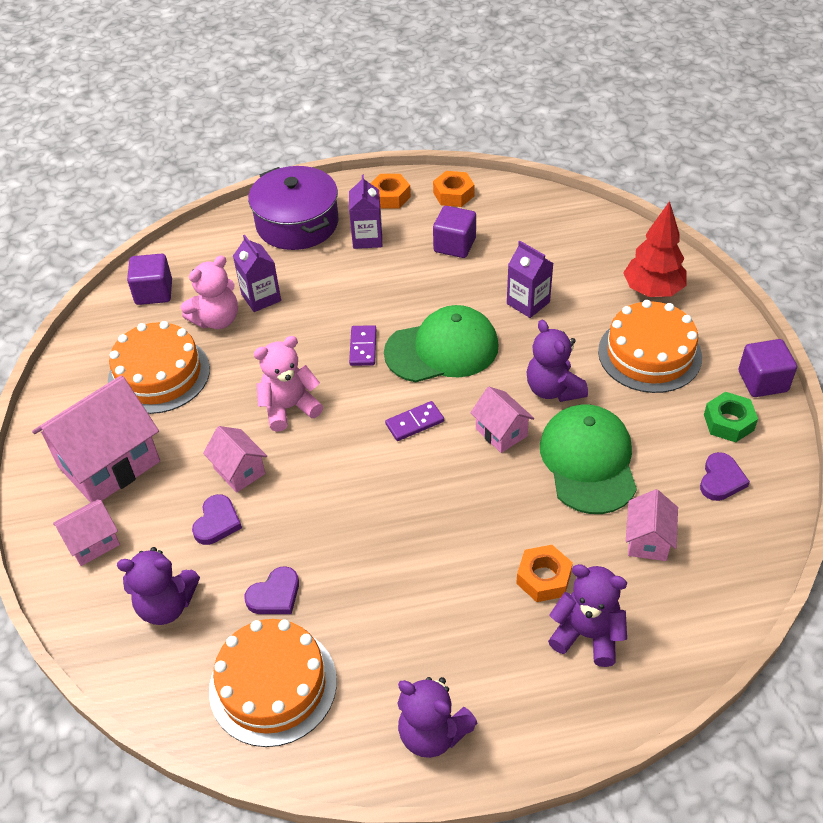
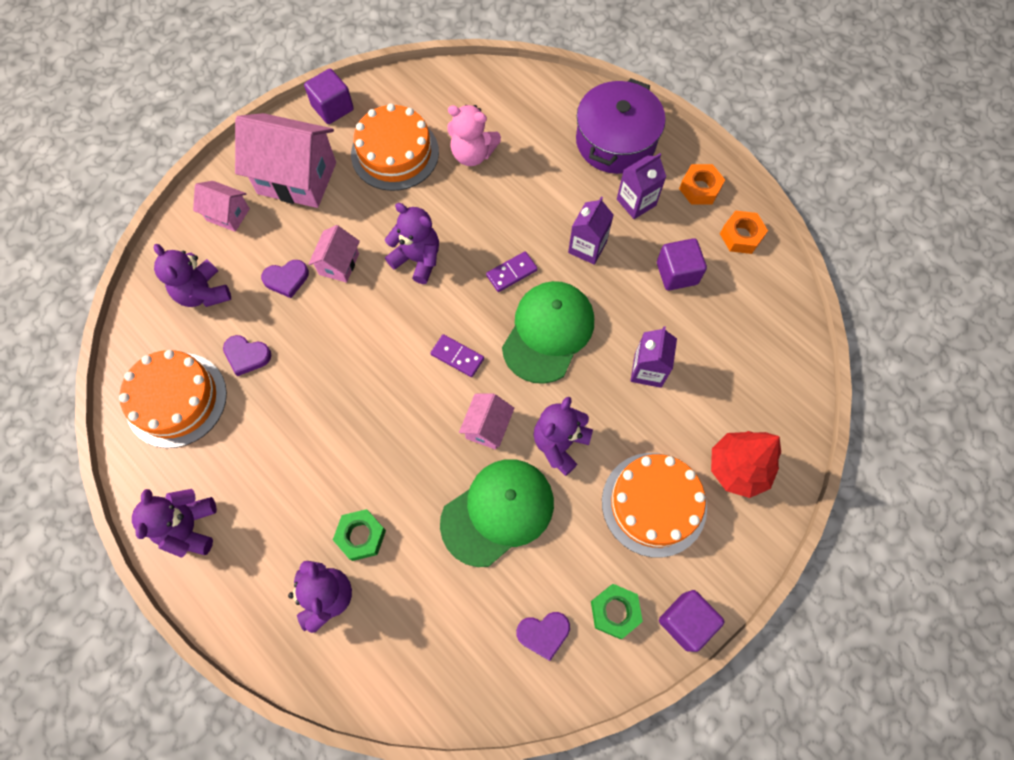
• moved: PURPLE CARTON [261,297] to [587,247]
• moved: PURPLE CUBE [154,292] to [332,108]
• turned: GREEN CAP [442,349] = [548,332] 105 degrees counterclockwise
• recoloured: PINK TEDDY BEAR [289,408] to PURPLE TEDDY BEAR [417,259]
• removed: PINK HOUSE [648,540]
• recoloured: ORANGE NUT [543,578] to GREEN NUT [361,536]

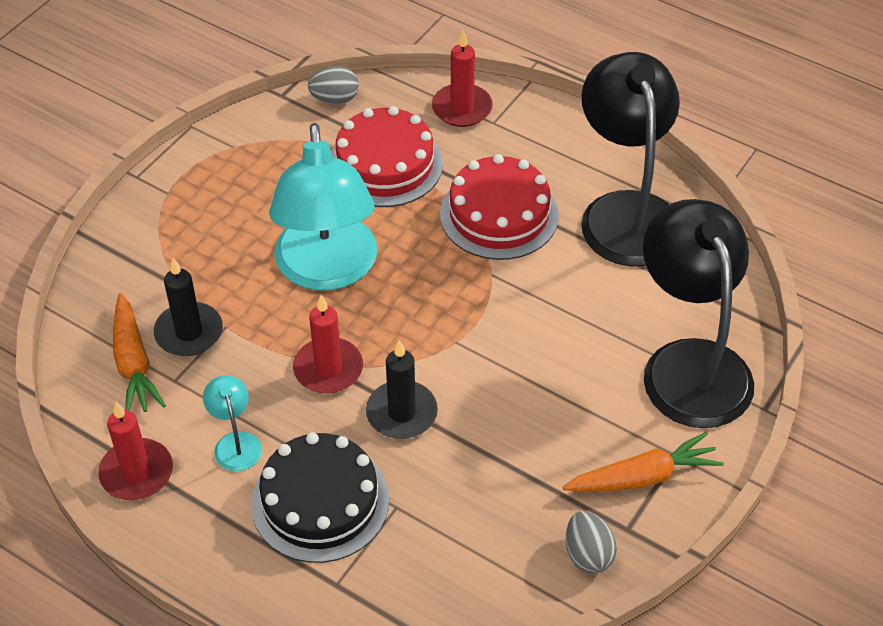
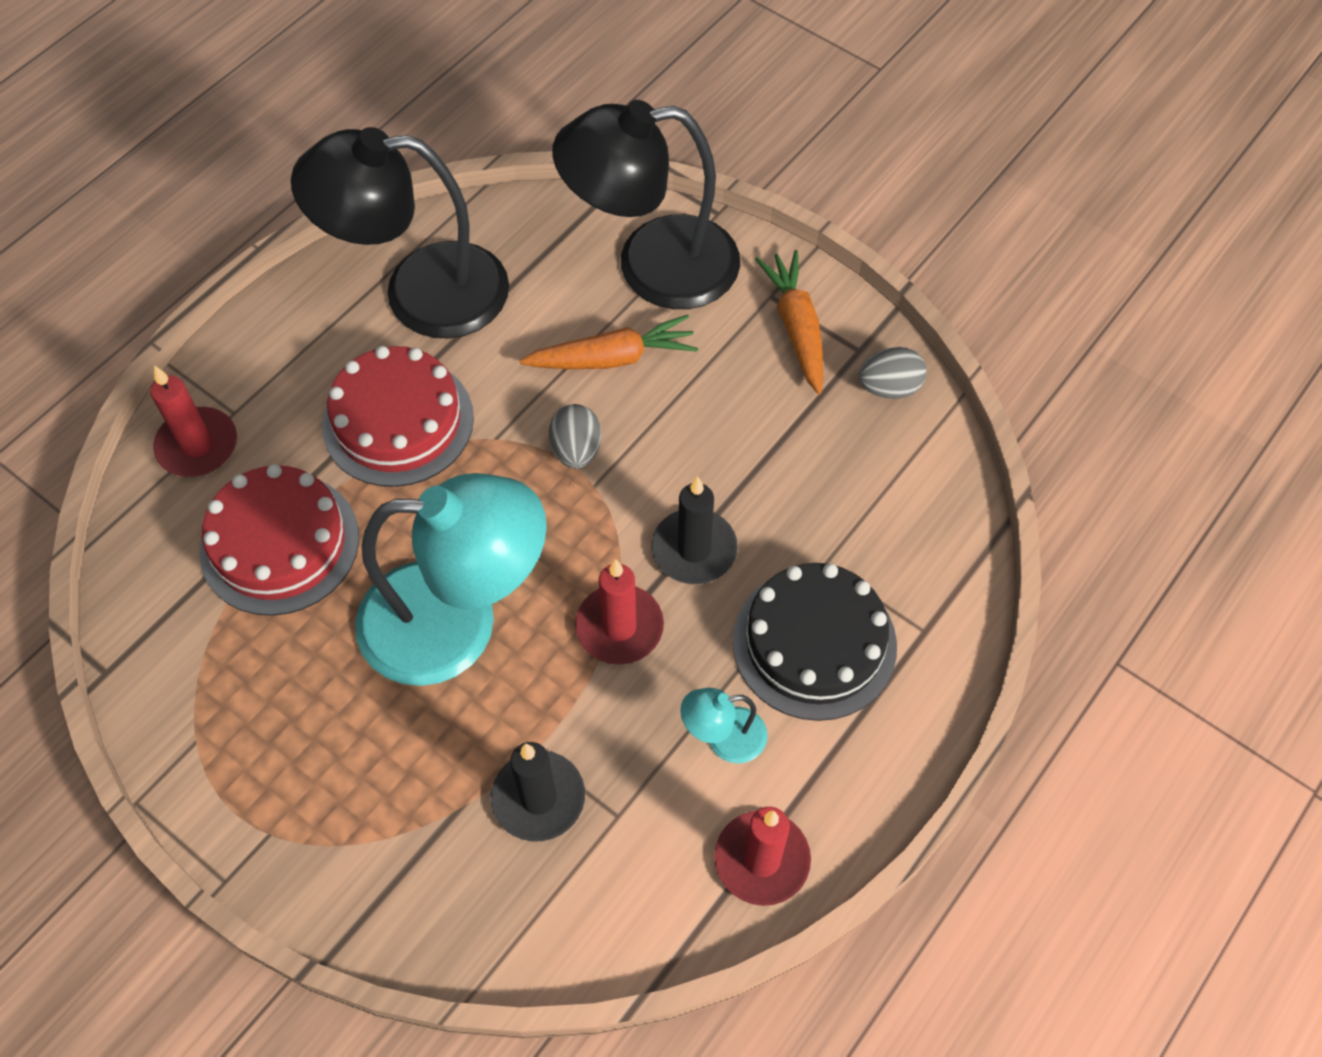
• moved: GREY EGG [335,99] to [576,450]
• moved: ORANGE CARROT [134,363] to [613,358]

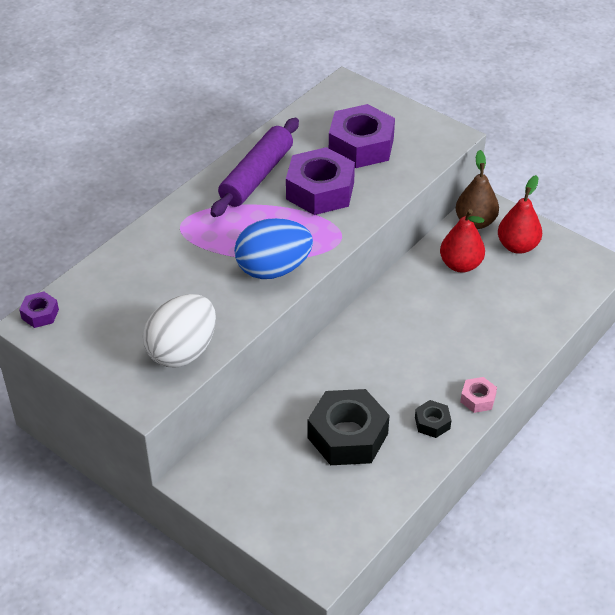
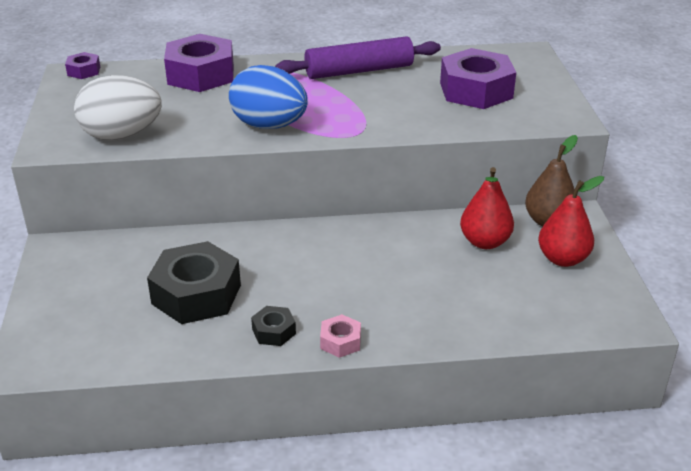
• moved: PURPLE NUT [320,190] to [201,74]

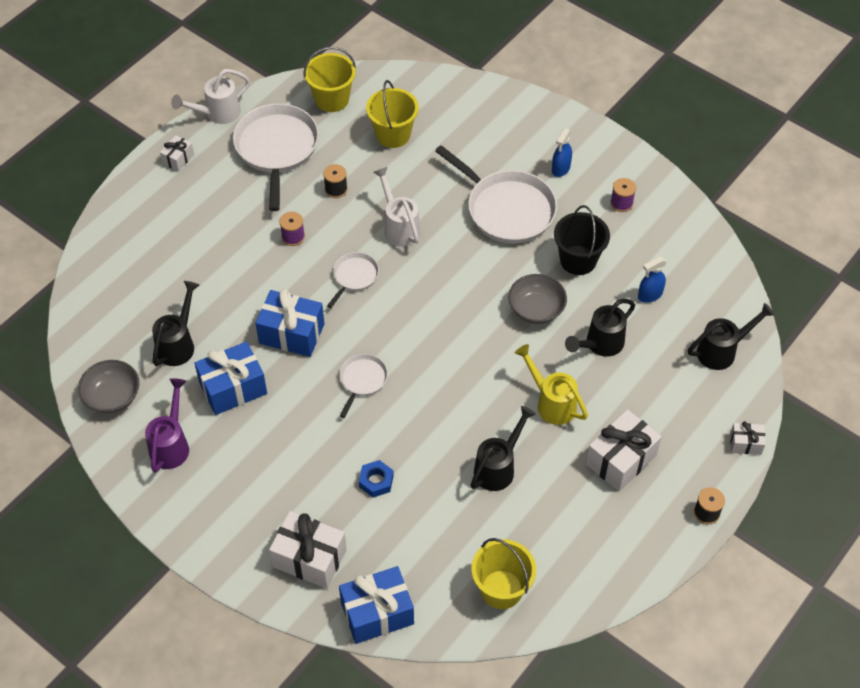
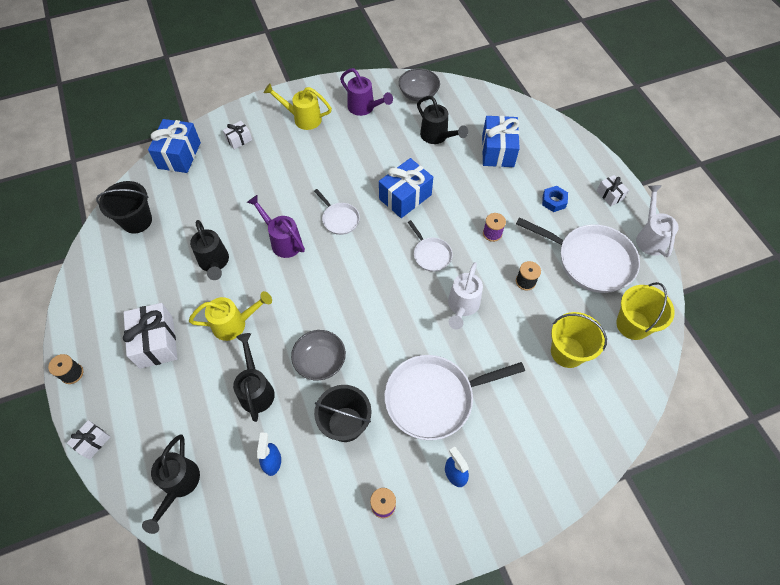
• turned: WHITE WATERING CAN [399,226] = [462,307] 105 degrees clockwise
• moved: BLUE GIFT [233,388] to [498,151]
• moved: BLUE NUT [376,481] to [553,201]
• resized: WHITE GIFT [309,558] = [239,140] x0.52
• recoloured: YELLOW BUCKET [501,589] to BLACK BUCKET [137,221]
• added: YELLOW WATERING CAN [302,118]
• added: PURPLE WATERING CAN [282,241]

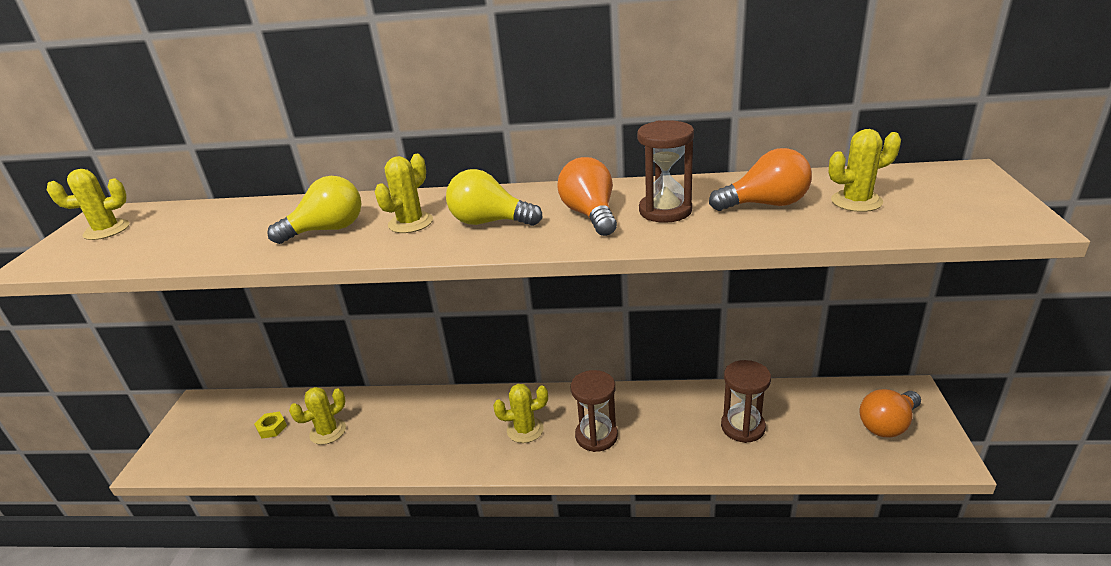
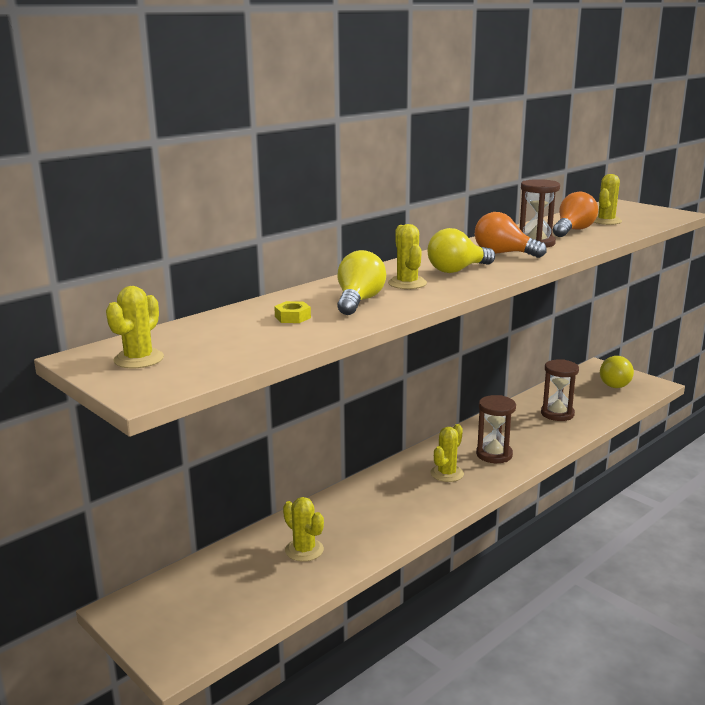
• turned: YELLOW CACTUS [328,431] = [304,550] 45 degrees counterclockwise
• recoloured: ORANGE LIGHT BULB [887,425] to YELLOW LIGHT BULB [613,383]
• moved: YELLOW NUT [272,428] to [292,317]

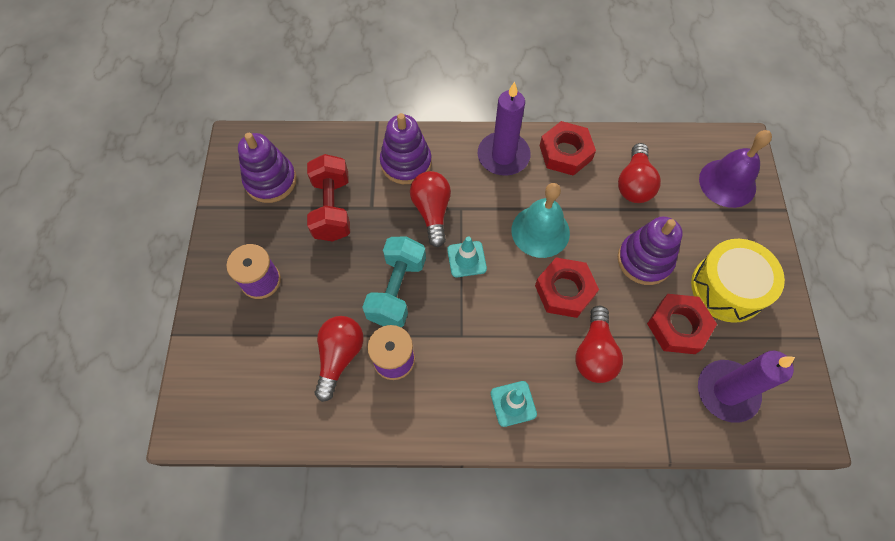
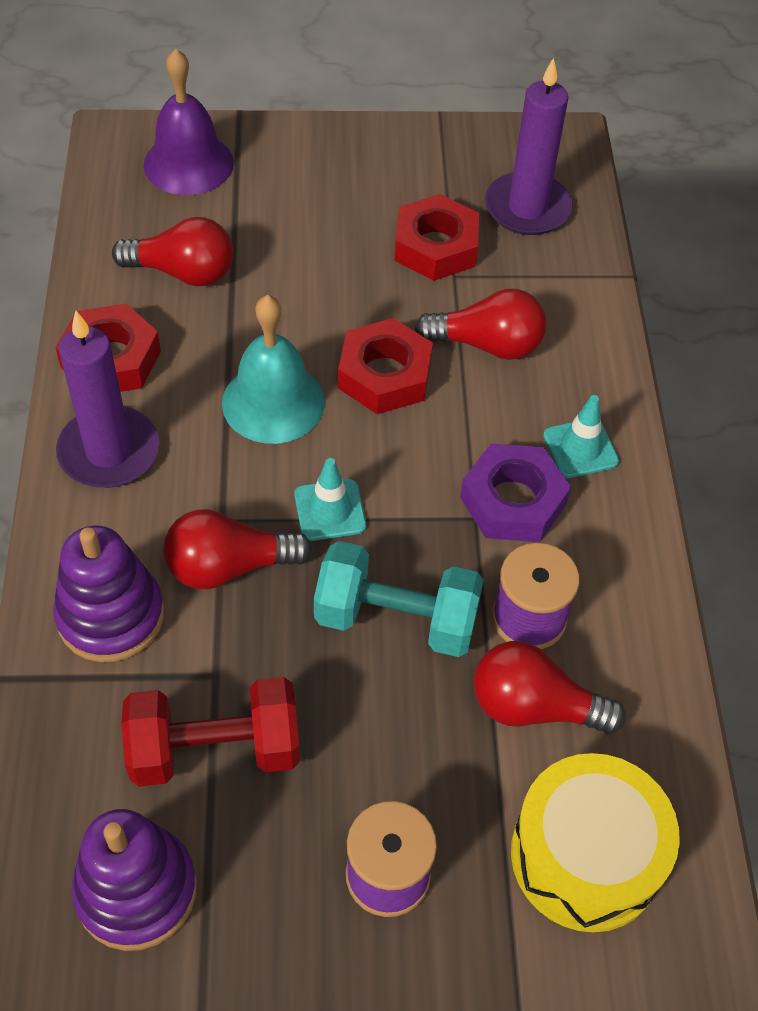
• removed: PURPLE STACKING TOY [644,260]
• moved: YELLOW DRUM [727,288] to [585,856]
• added: PURPLE NUT [513,501]

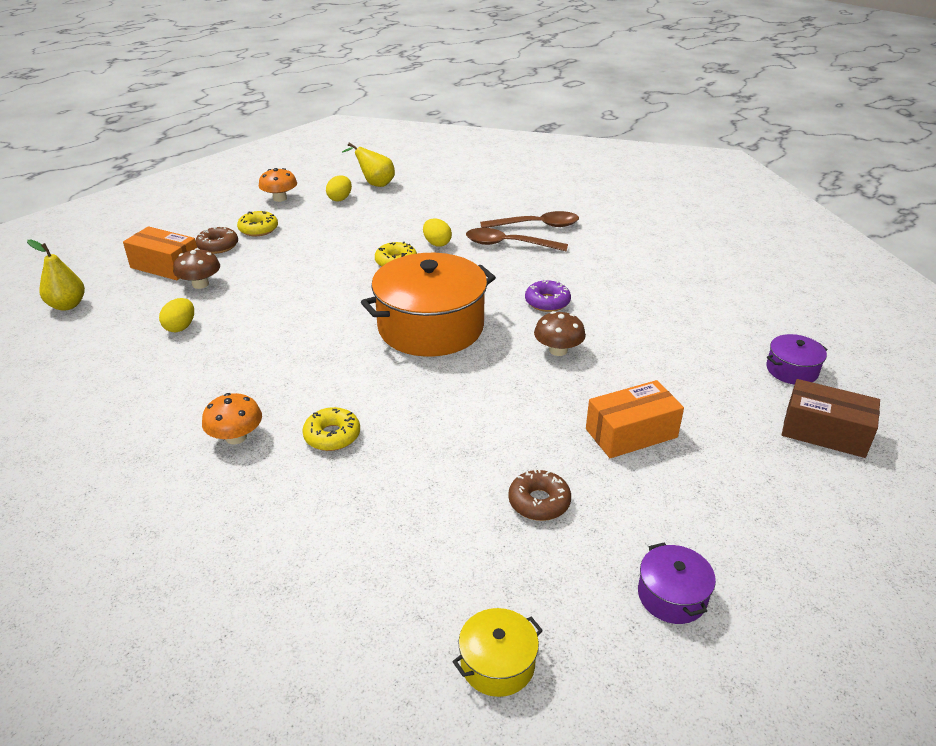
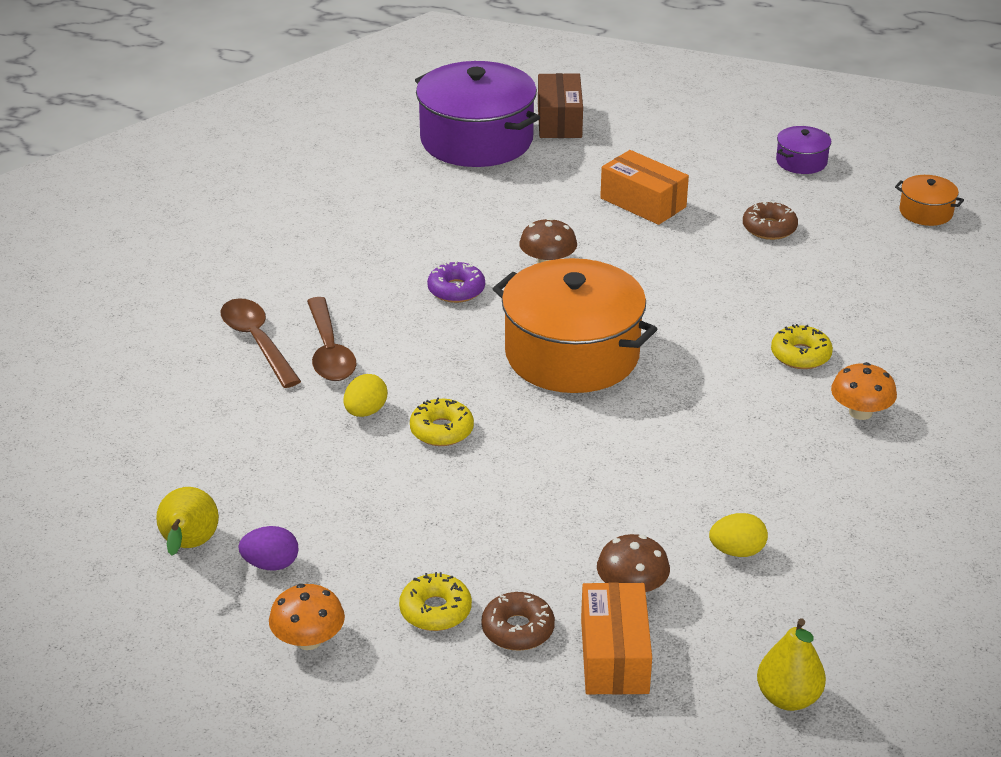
• recoloured: YELLOW EGG [340,199] to PURPLE EGG [271,564]
• resized: PURPLE POT [792,370] = [476,140] x2.26
• recoloured: YELLOW POT [497,664] to ORANGE POT [926,212]

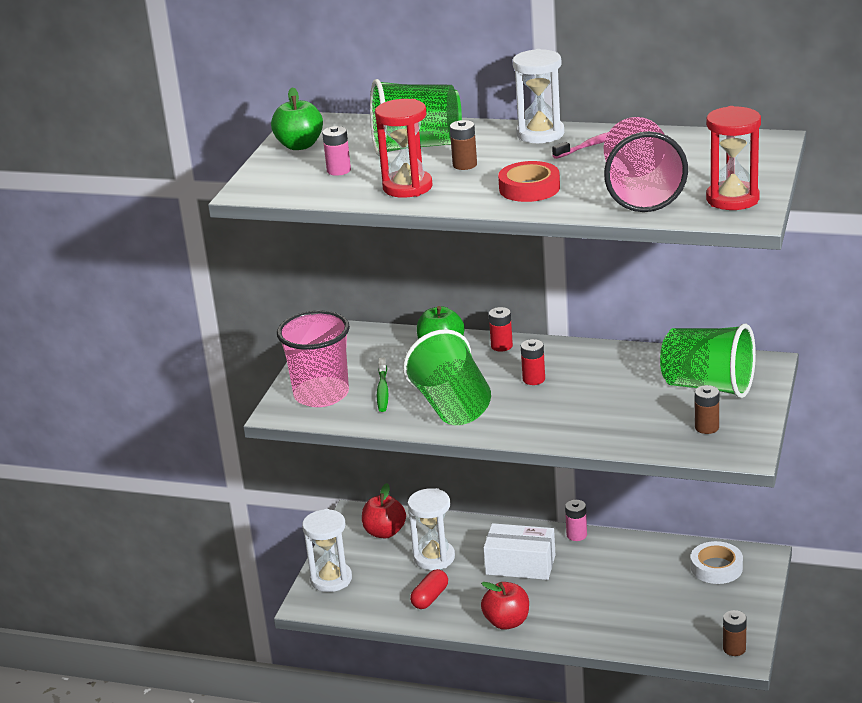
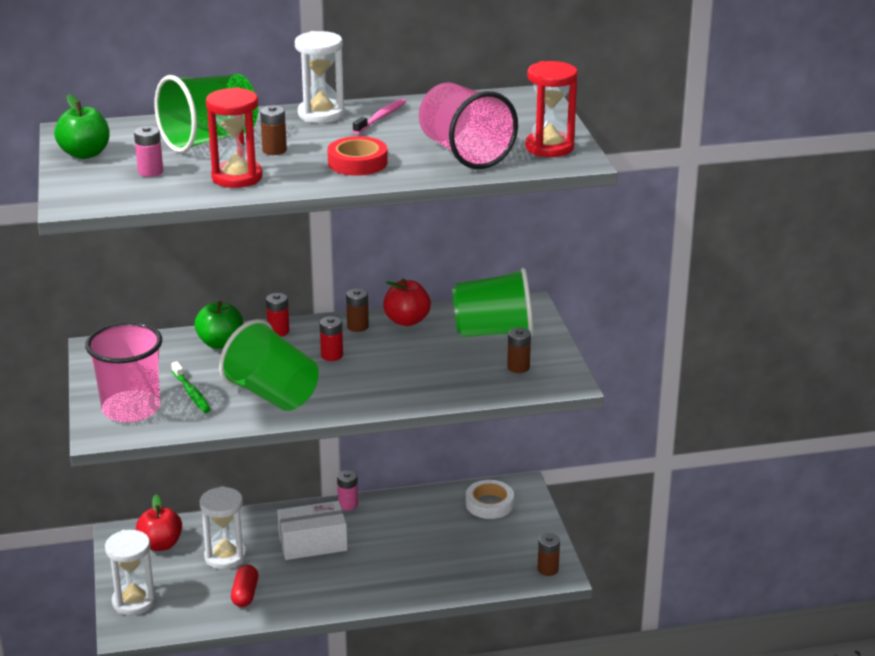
• moved: RED APPLE [507,622] to [407,321]
• added: BROWN BATTERY [357,326]

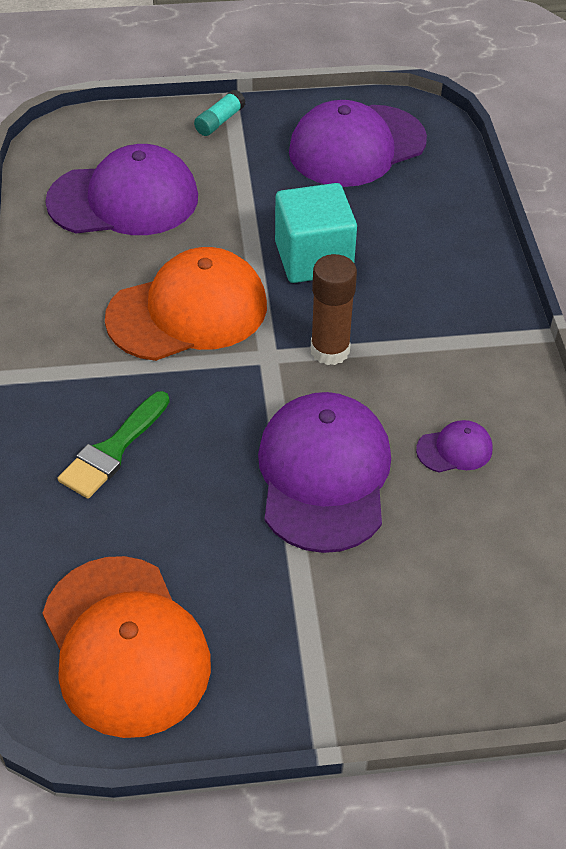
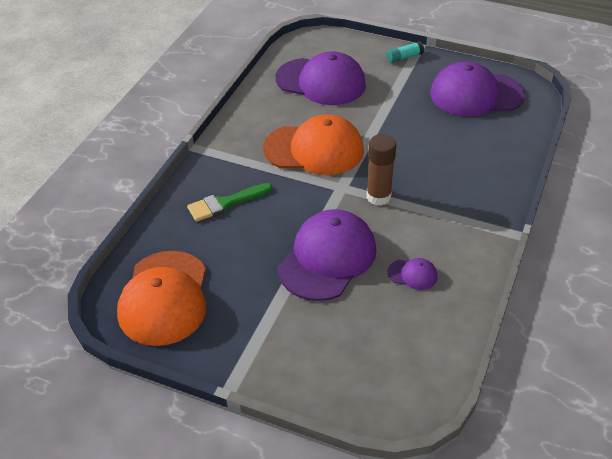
• removed: TURQUOISE CUBE [313,258]

